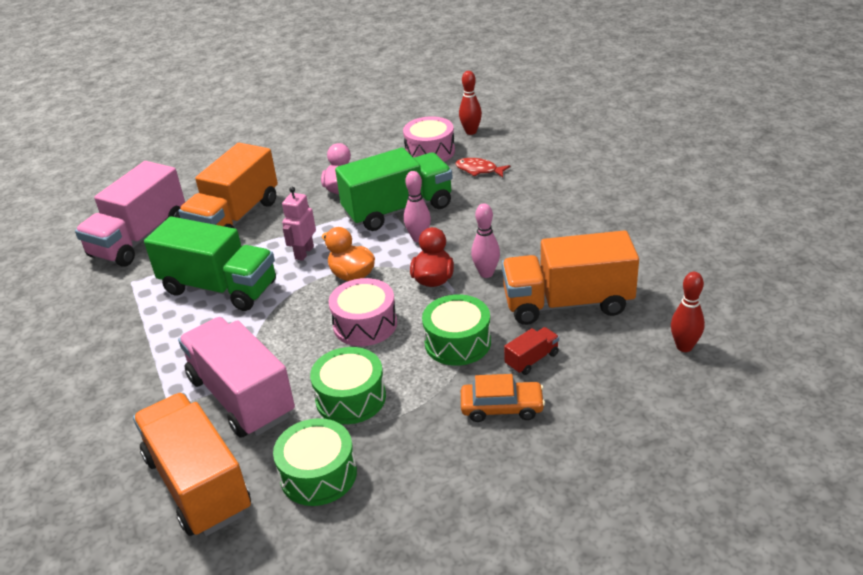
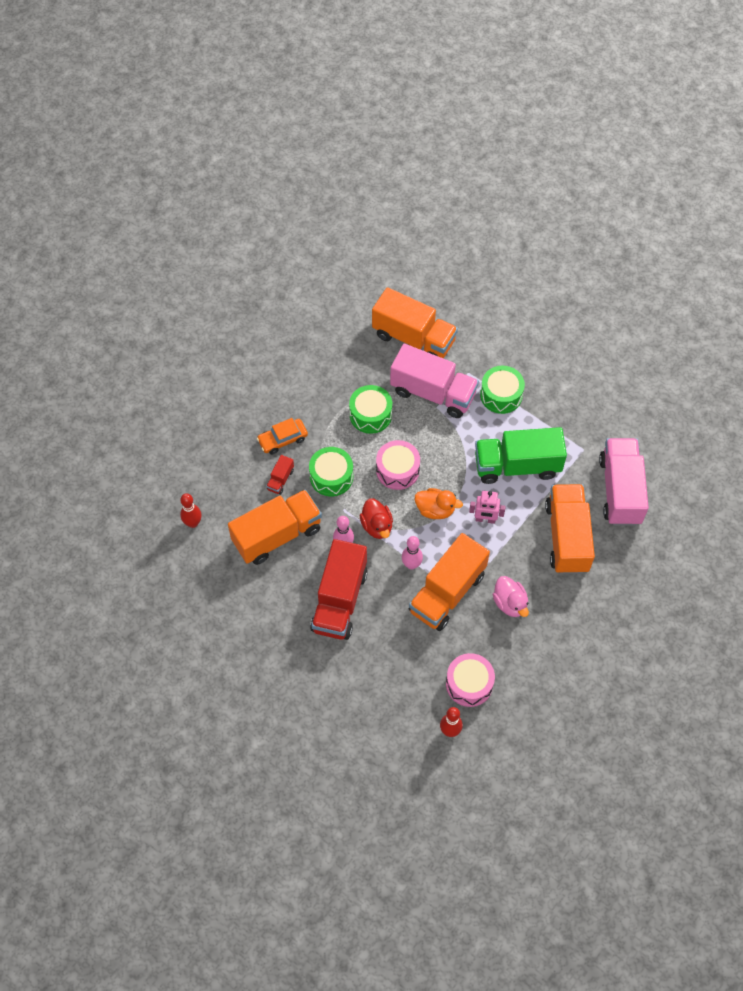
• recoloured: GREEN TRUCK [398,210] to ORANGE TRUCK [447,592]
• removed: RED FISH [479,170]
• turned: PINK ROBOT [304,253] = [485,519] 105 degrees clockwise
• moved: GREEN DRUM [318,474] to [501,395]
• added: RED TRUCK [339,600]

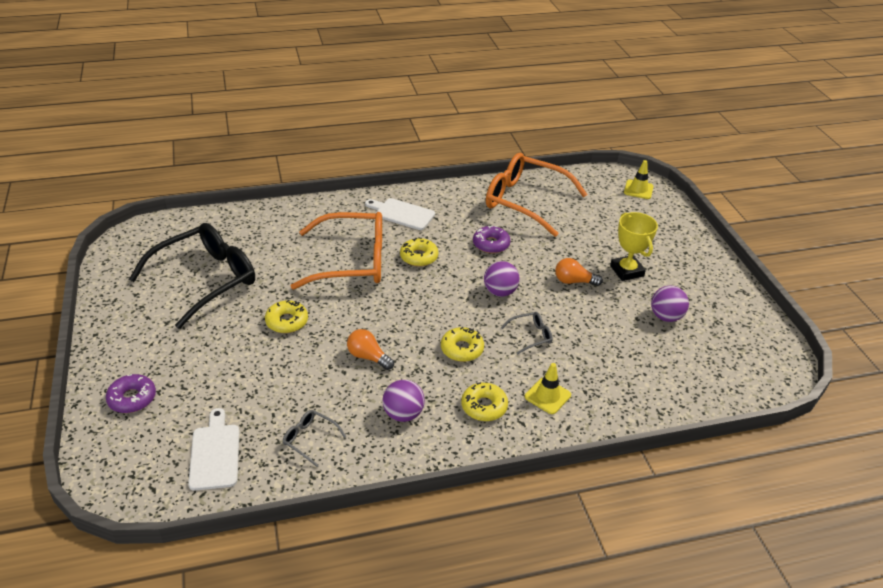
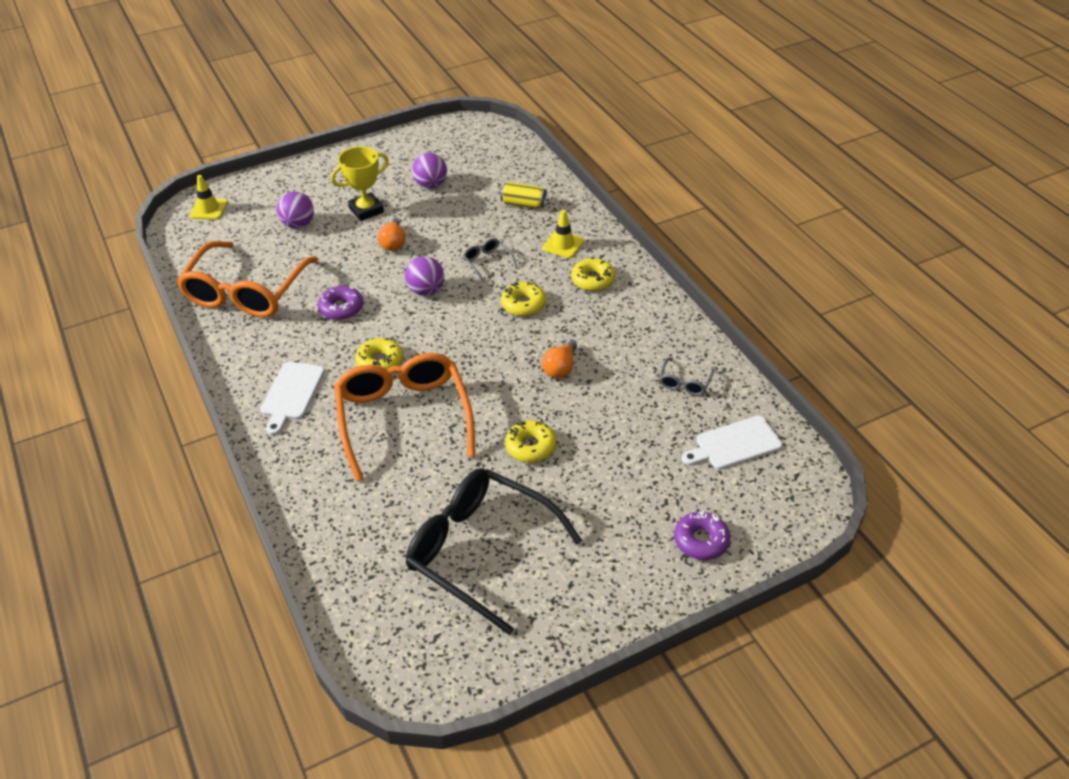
• moved: PURPLE BALL [403,414] to [298,224]
• added: YELLOW CAN [523,204]

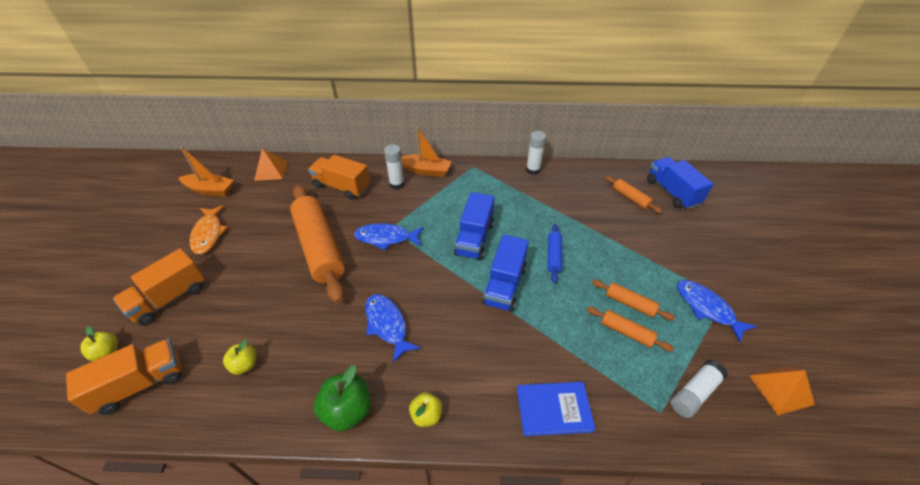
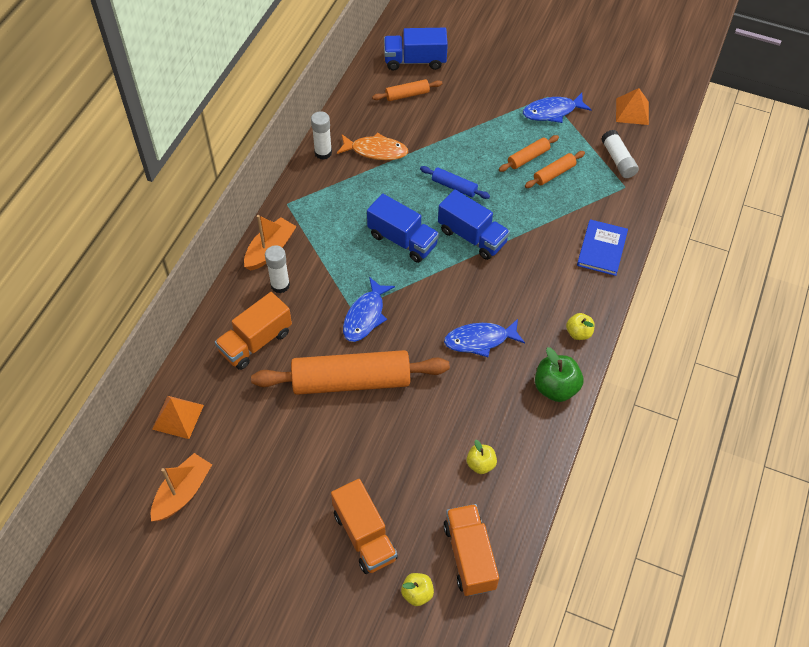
• moved: ORANGE FISH [208,234] to [376,151]

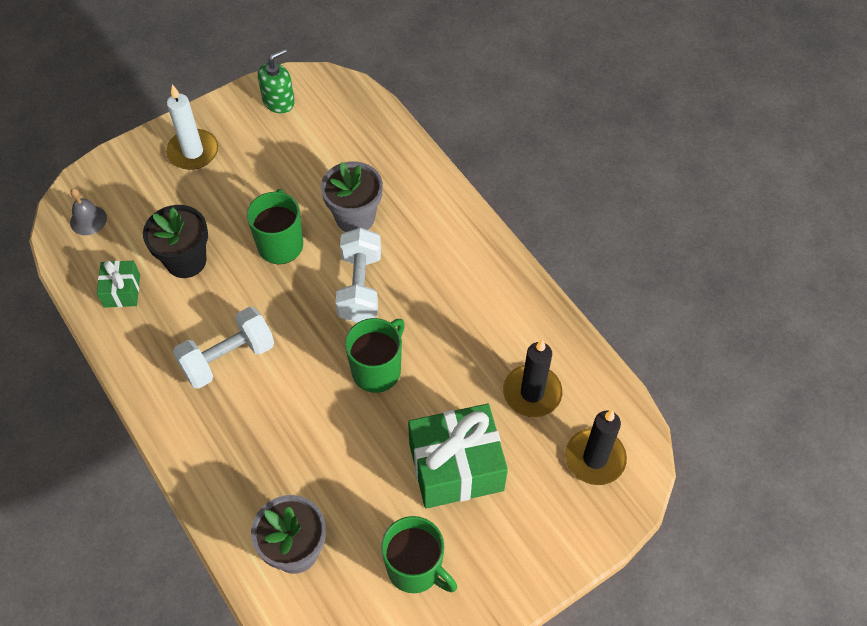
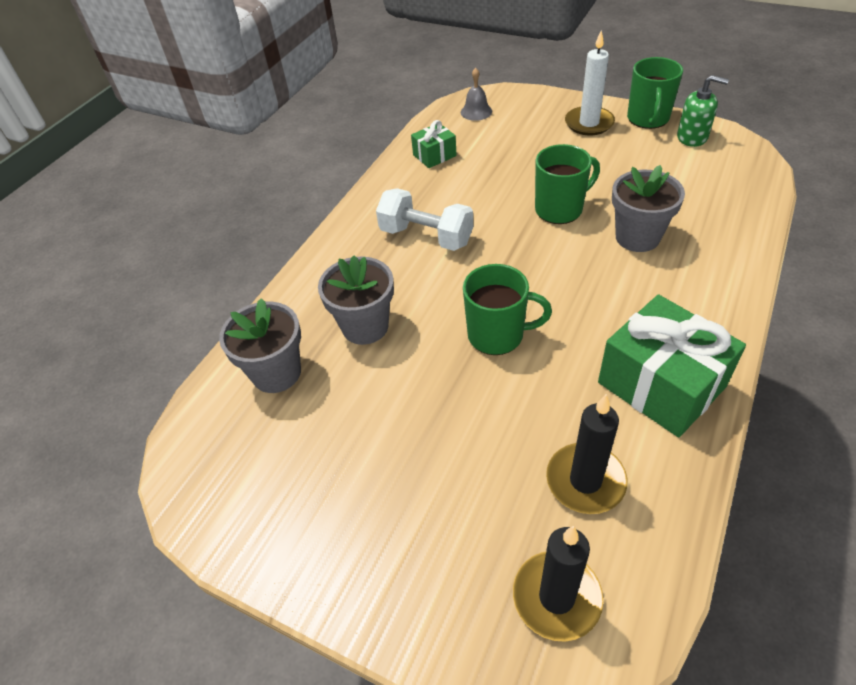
• removed: BLACK FLOWER POT [186,261]
• removed: WHITE DUMBBELL [360,286]
• moved: GREEN GIFT [456,467] to [661,384]
• moved: GREEN MUG [416,568] to [648,119]
• added: GREY FLOWER POT [365,326]

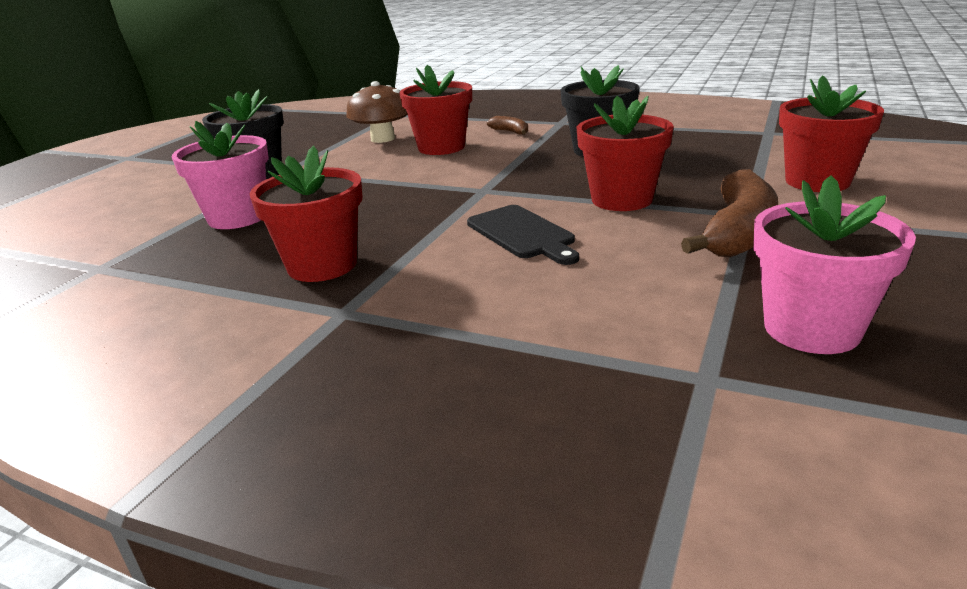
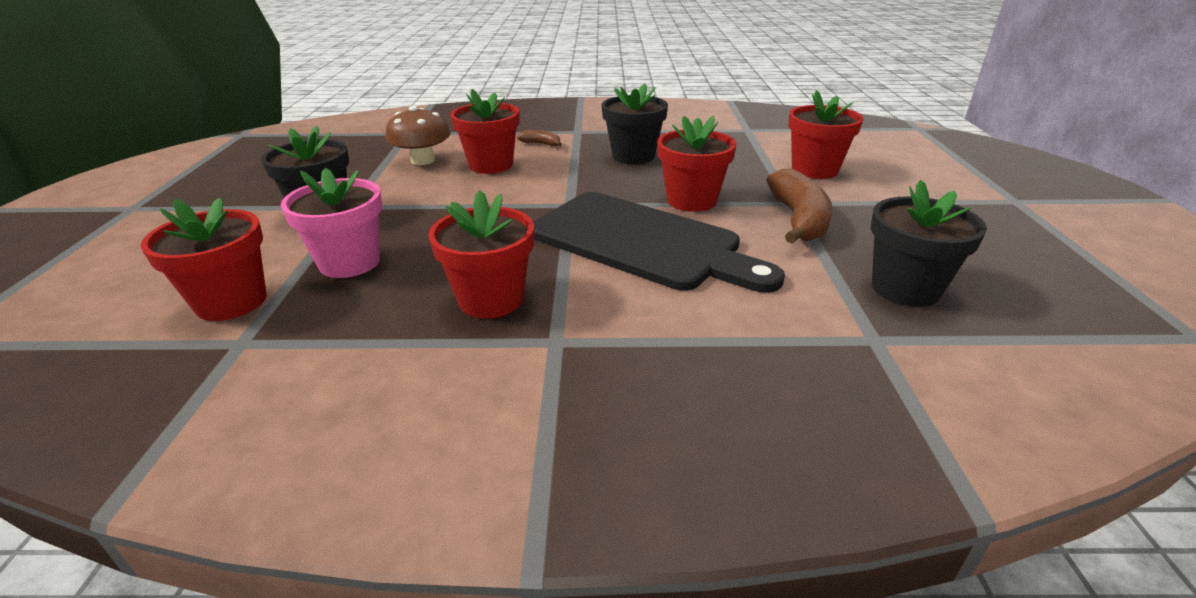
• recoloured: PINK FLOWER POT [811,329] to BLACK FLOWER POT [905,288]
• resized: BLACK CUTTING BOARD [522,234] = [641,242] x2.04
• added: RED FLOWER POT [231,302]

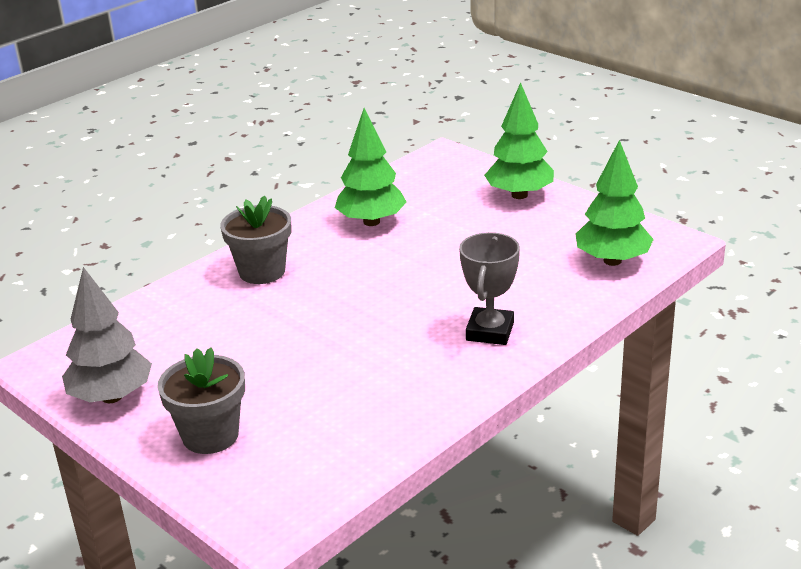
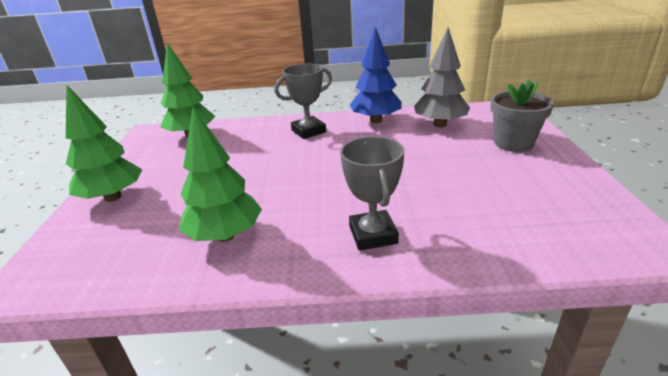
• replaced: GREY FLOWER POT [262,271] to GREY TROPHY [373,235]
• moved: GREY TREE [111,397] to [440,124]
• added: BLUE TREE [376,120]

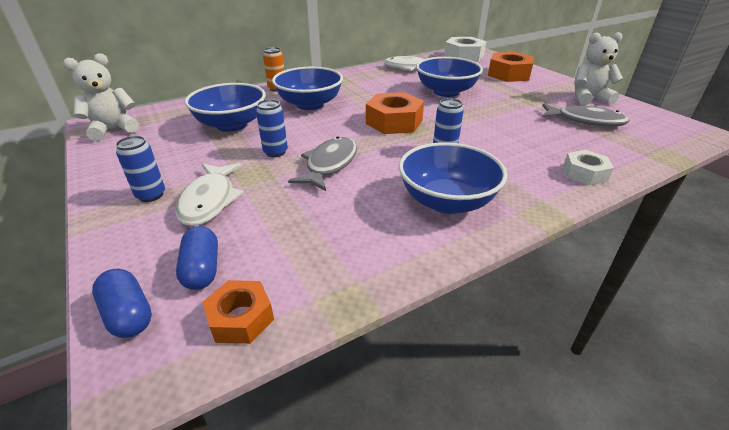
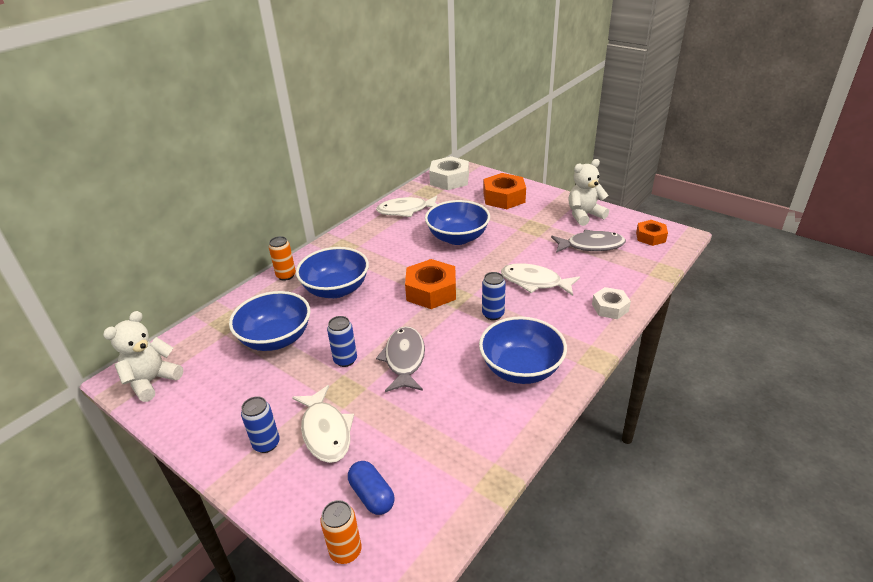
• replaced: BLUE CAPSULE [128,314] to ORANGE CAN [345,551]
• moved: ORANGE NUT [240,318] to [650,237]
• added: WHITE FISH [534,282]

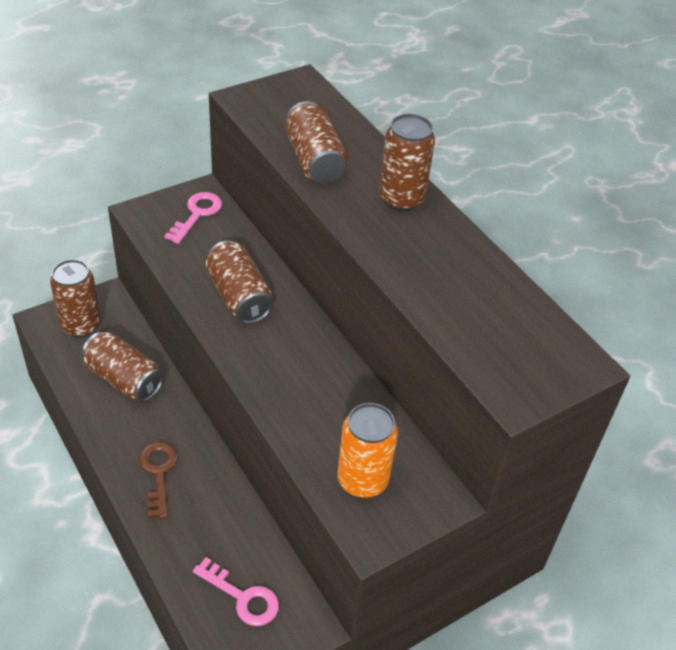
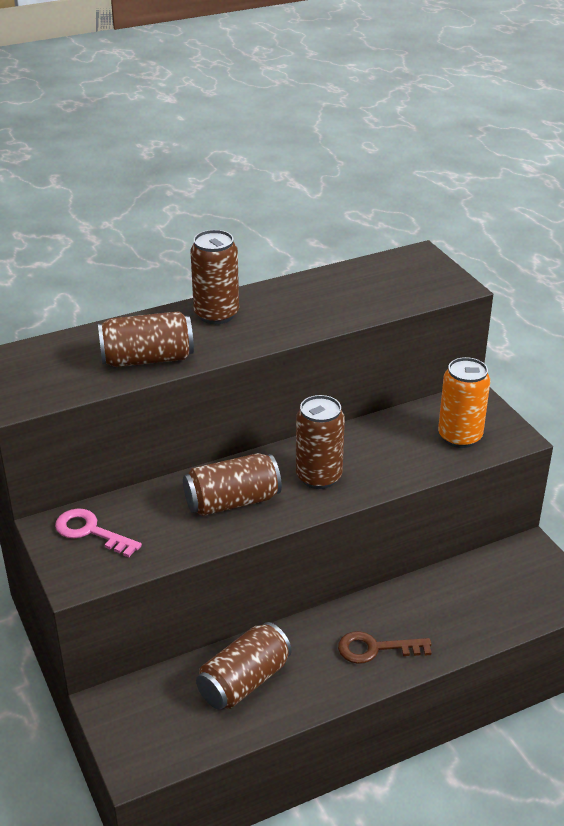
• moved: BROWN CAN [81,325] to [318,477]
• removed: PINK KEY [242,597]

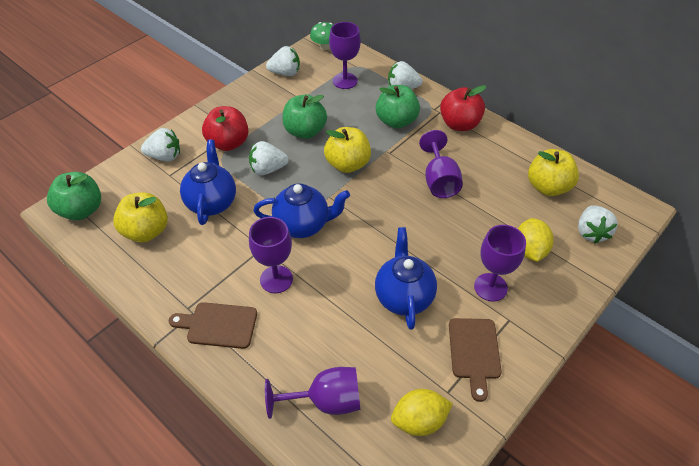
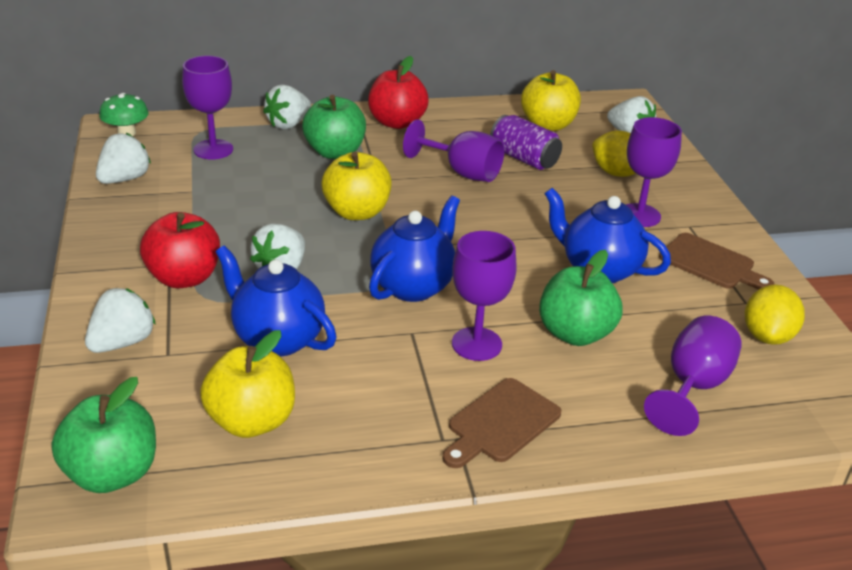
• moved: GREEN APPLE [305,131] to [575,333]
• added: PURPLE CAN [524,158]

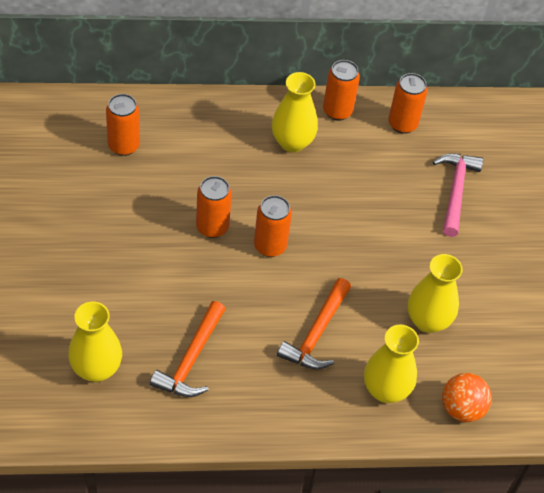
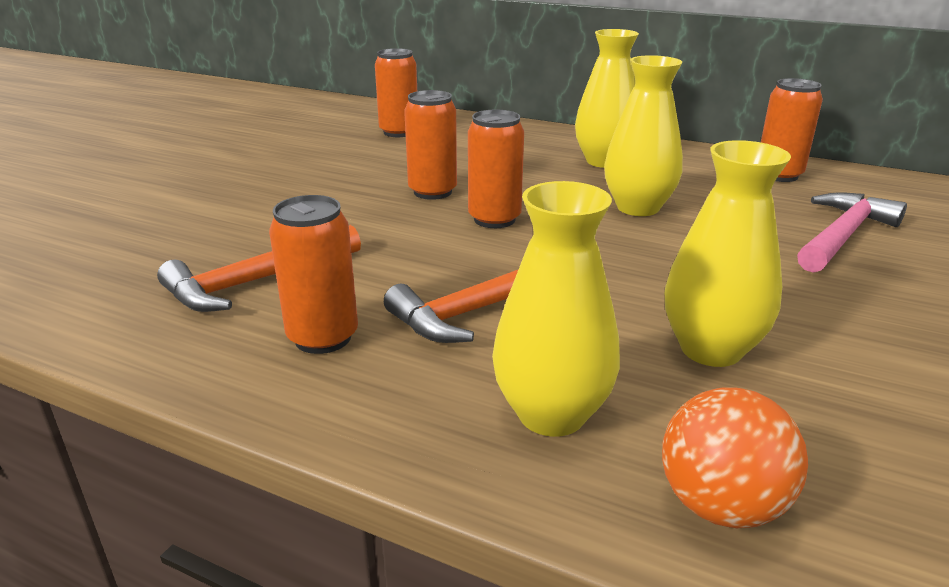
• moved: ORANGE CAN [337,111] to [323,337]
• moved: YELLOW VASE [96,369] to [638,208]

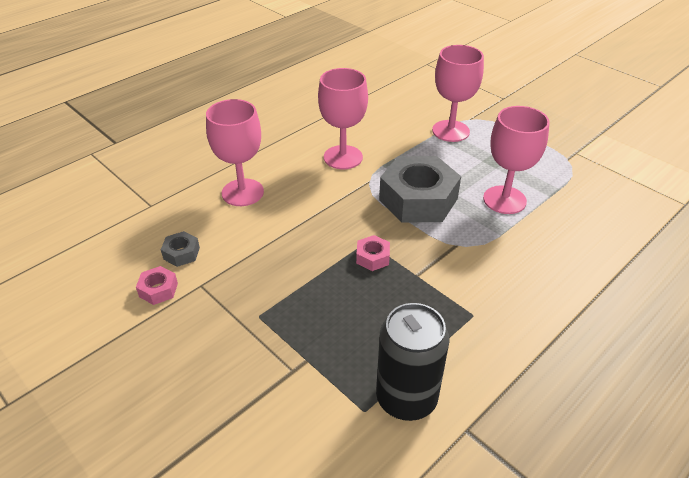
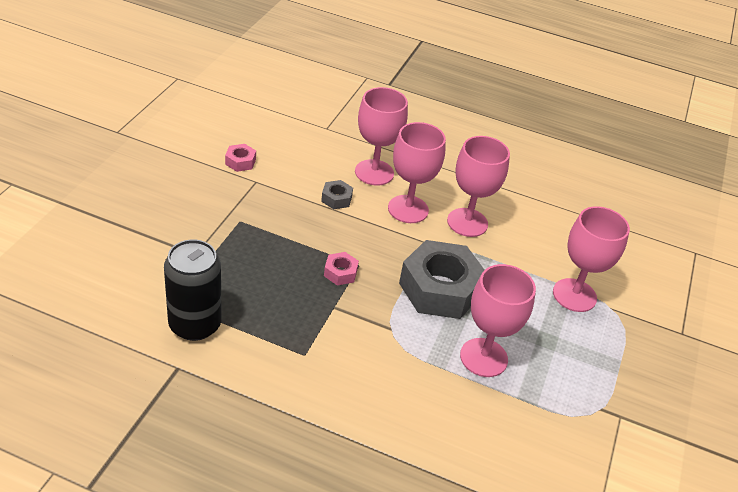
• moved: GREY NUT [181,253] to [336,199]
• added: PINK GOBLET [408,209]

